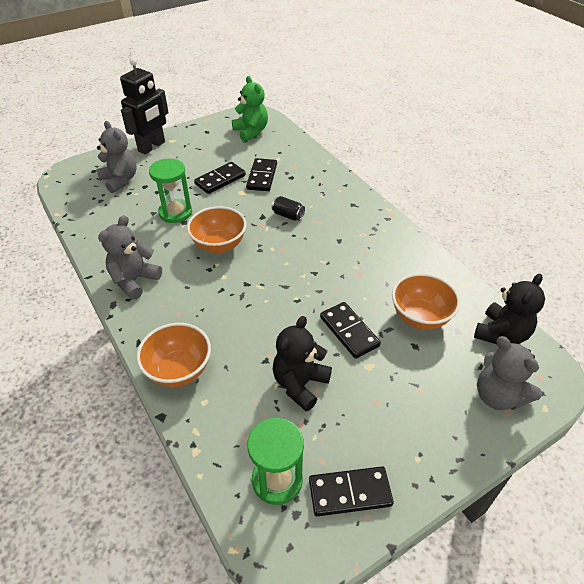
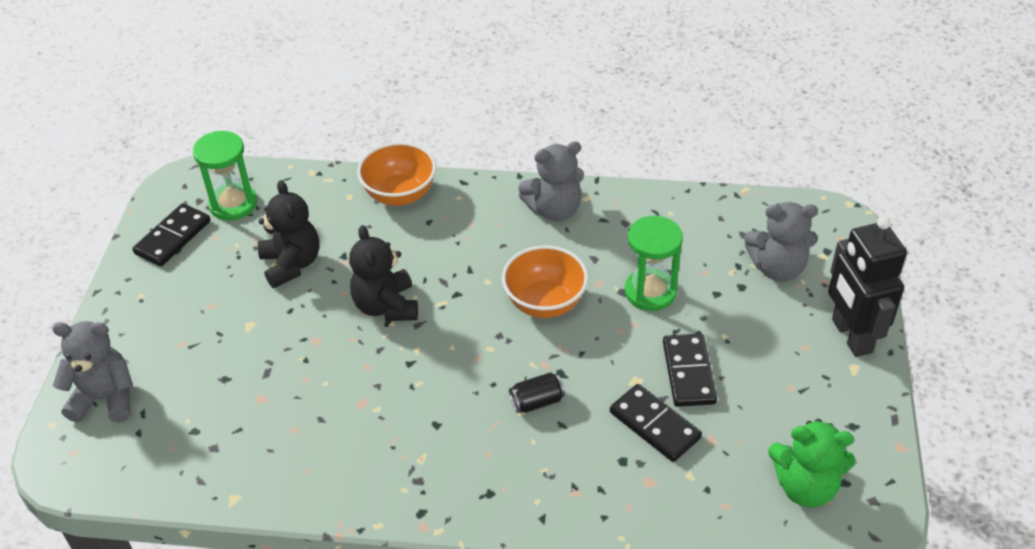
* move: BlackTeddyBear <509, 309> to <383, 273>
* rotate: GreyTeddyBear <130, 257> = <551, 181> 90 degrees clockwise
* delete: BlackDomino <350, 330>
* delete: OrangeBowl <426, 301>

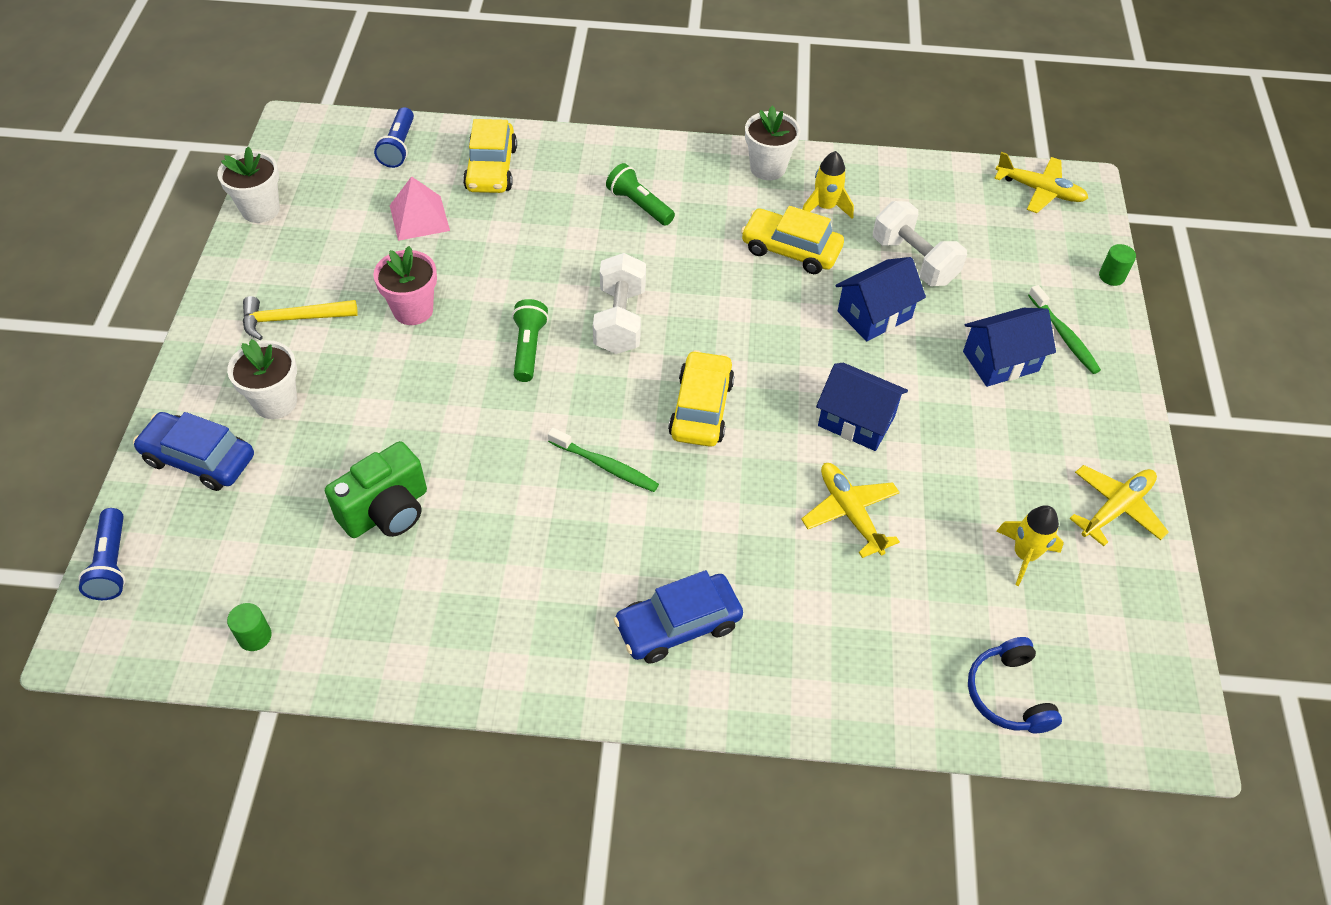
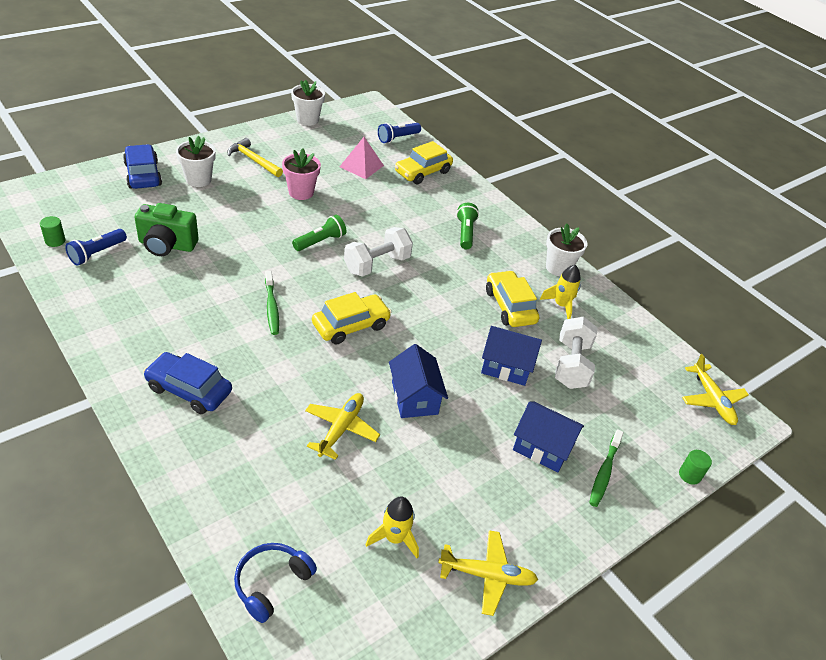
* move: BlueFlashlight <102, 554> to <96, 247>

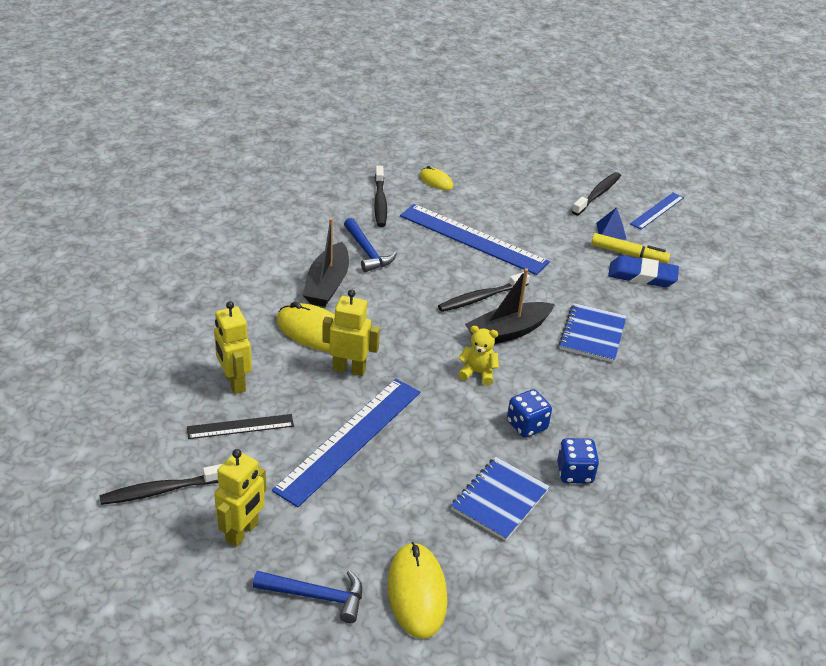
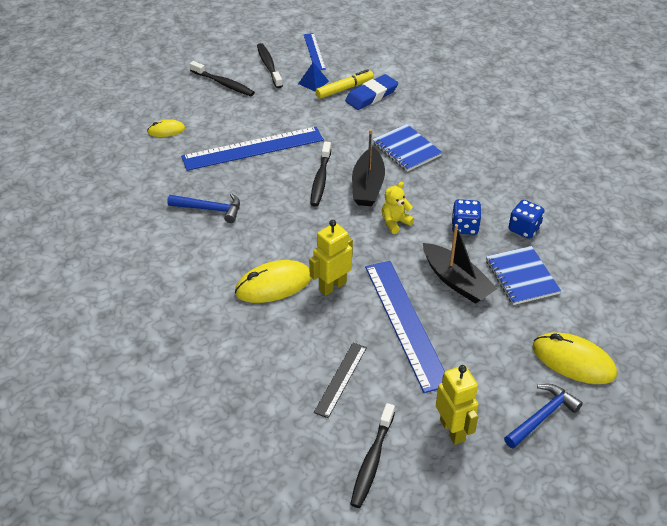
* move: BlackToothbrush <380, 196> to <222, 78>
* move: BlackBoat <326, 262> to <460, 264>
* delete: YellowRobot <233, 347>

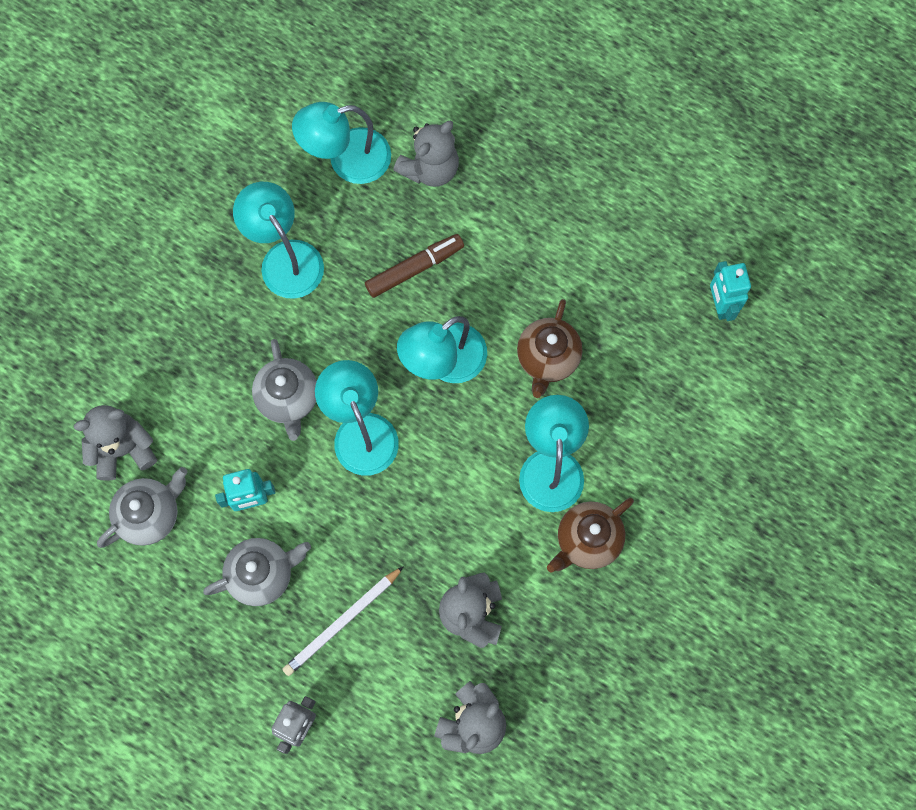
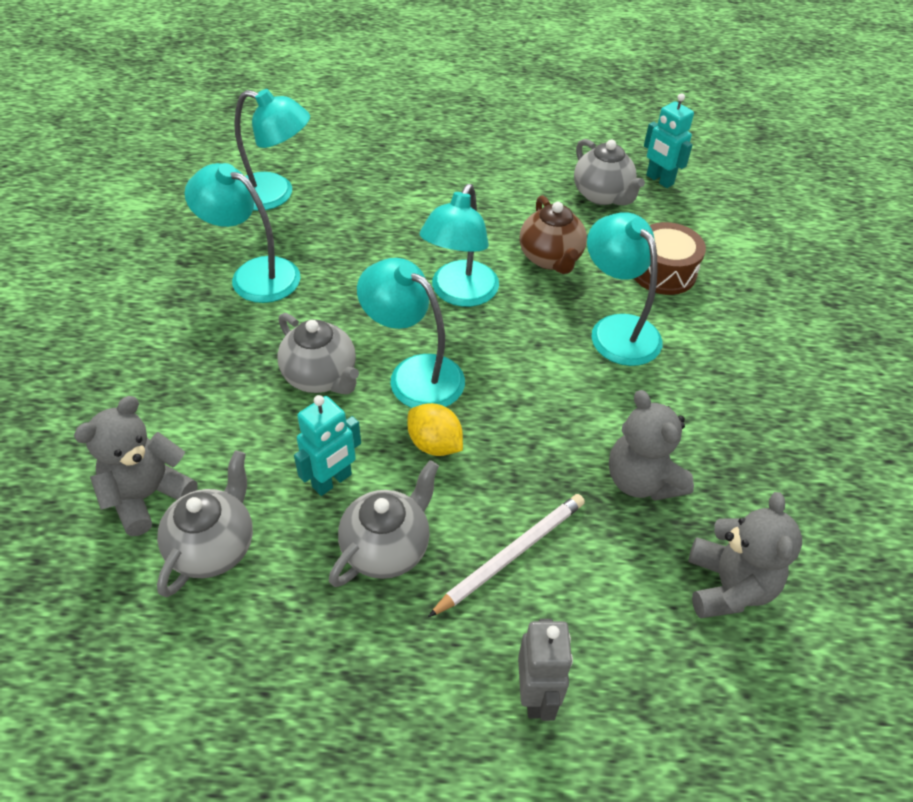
* rotate: TurquoiseLamp <341, 143> = <272, 150> 120 degrees counterclockwise
* insert: YellowLemon <435, 429>
* rotate: WhitePencil <343, 621> = <506, 555> 150 degrees counterclockwise
* insert: GreyTeapot <609, 172>
* insert: BrownDrum <670, 258>
* delete: BrownMarker <414, 266>
* delete: GreyTeddyBear <426, 154>
* delete: BrownTeapot <590, 535>

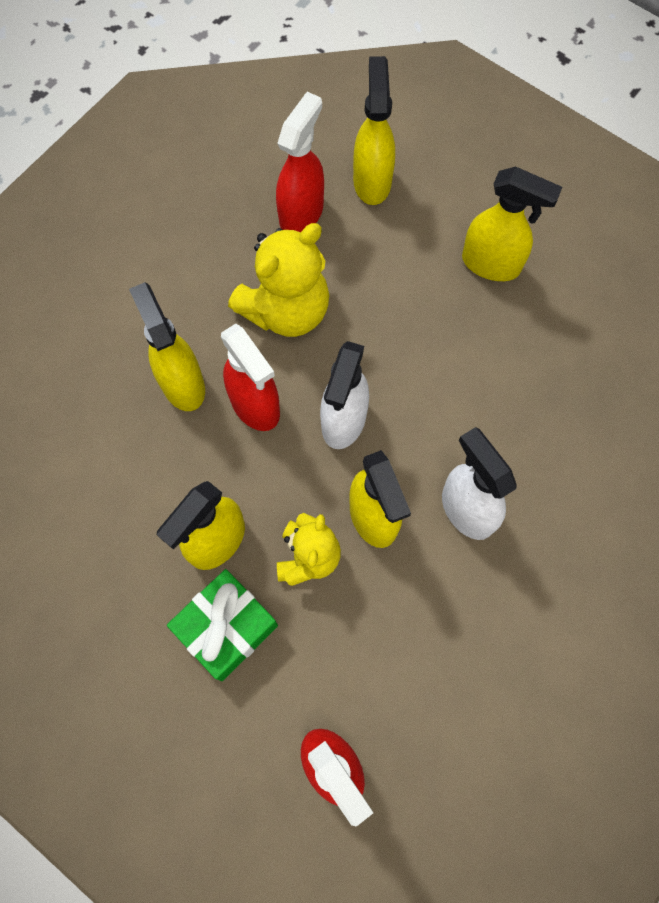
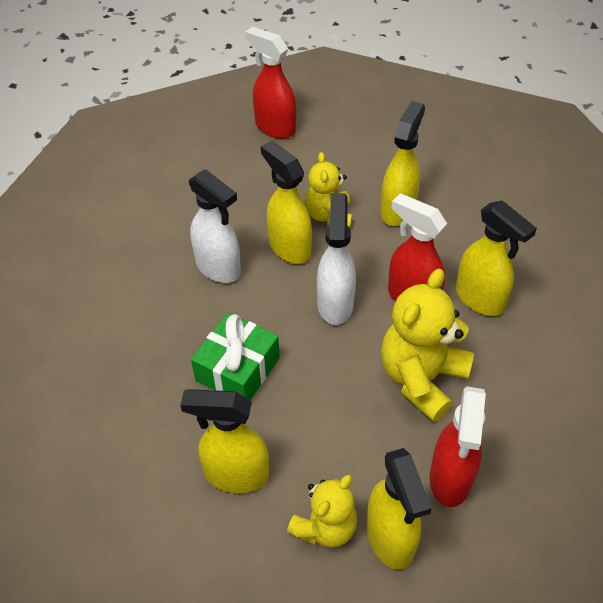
* move: GreenGift <222, 625> to <235, 356>
* insert: YellowTeddyBear <322, 511>

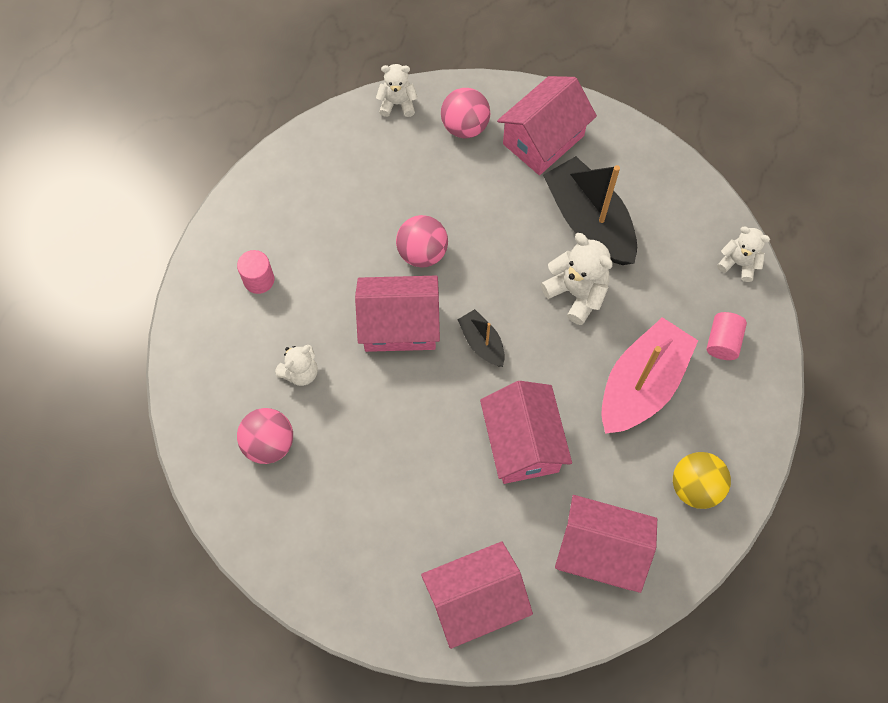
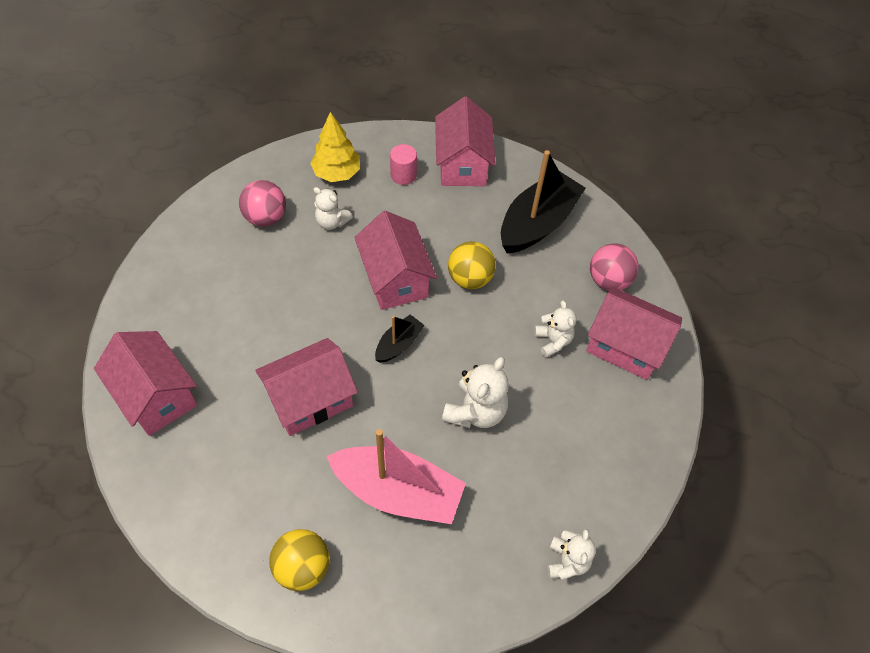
* insert: YellowTree <335, 147>
* move: PinkHouse <606, 544> to <465, 141>
* recolor: PinkBall <422, 241> to YellowBall <472, 265>
* move: BlackBoat <590, 210> to <543, 202>
* move: WhiteTeddyBear <396, 90> to <555, 329>
* delete: PinkCylinder <727, 336>

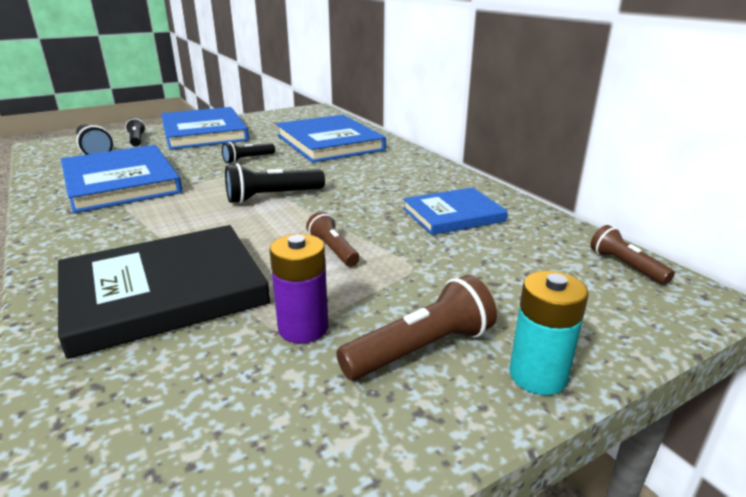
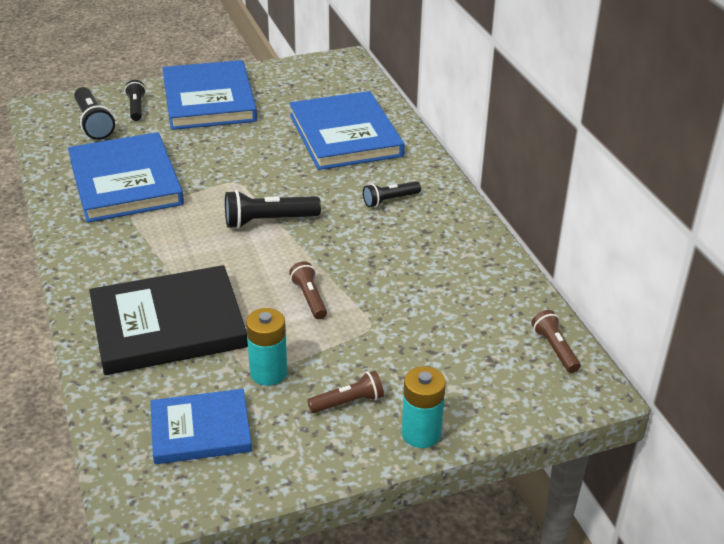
* move: BlueBook <455, 211> to <201, 426>
* recolor: PurpleBattery <298, 288> to TurquoiseBattery <266, 347>
* resize: BrownFlashlight <416, 327> = <345, 391> x0.64
* move: BlackFlashlight <248, 153> to <392, 194>

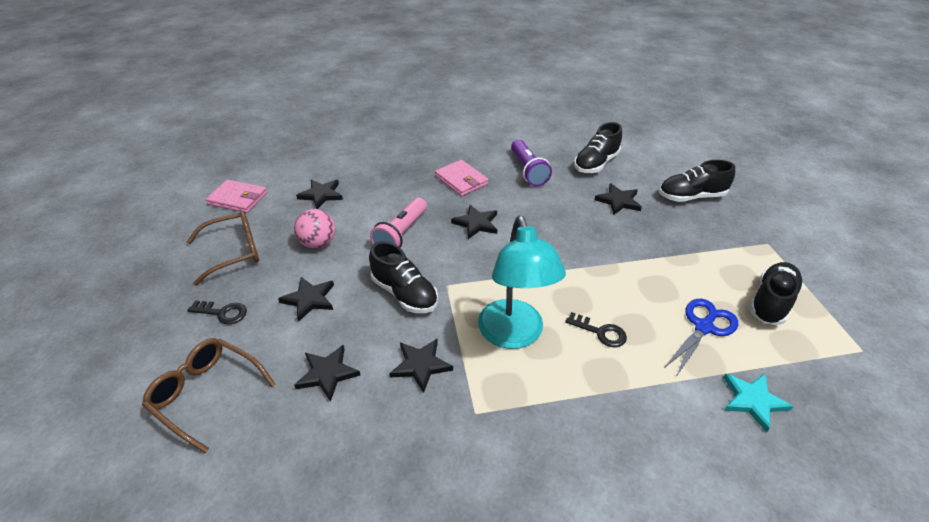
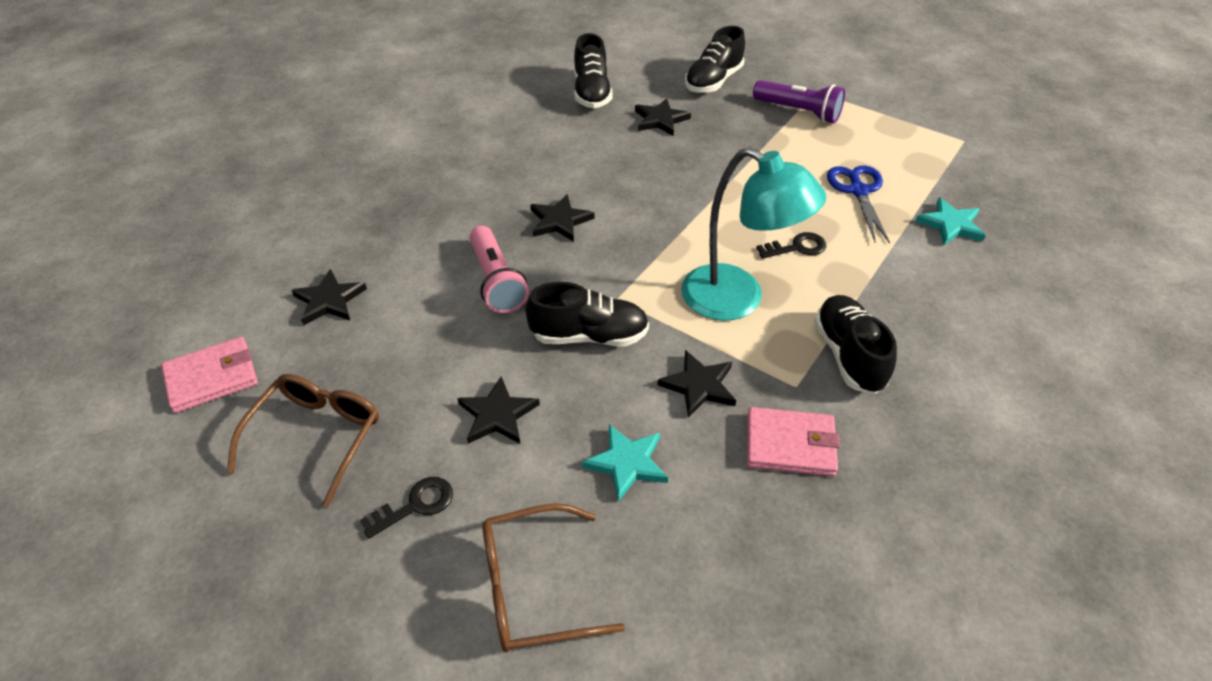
* recolor: BlackStar <327, 373> to TurquoiseStar <625, 463>
* move: PinkWallet <462, 178> to <793, 441>
* move: PurpleFlashlight <531, 162> to <799, 101>
* move: BlackShoe <776, 293> to <855, 344>
* delete: PinkBall <315, 229>

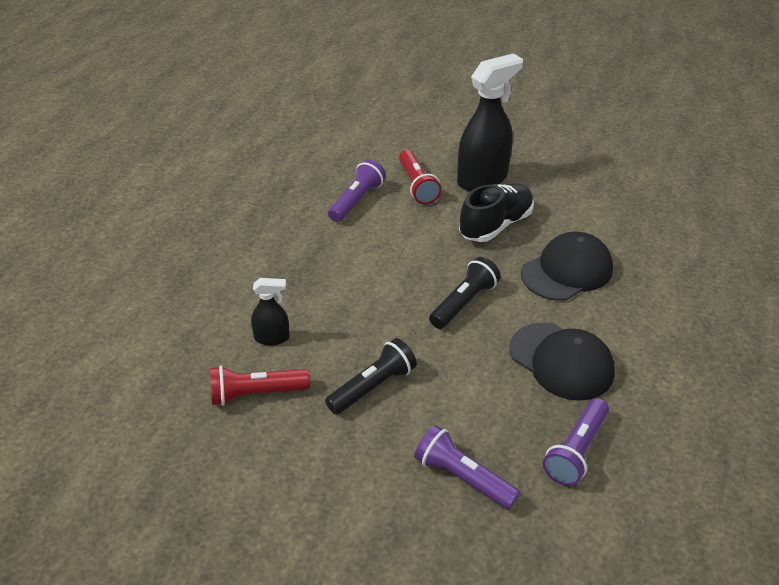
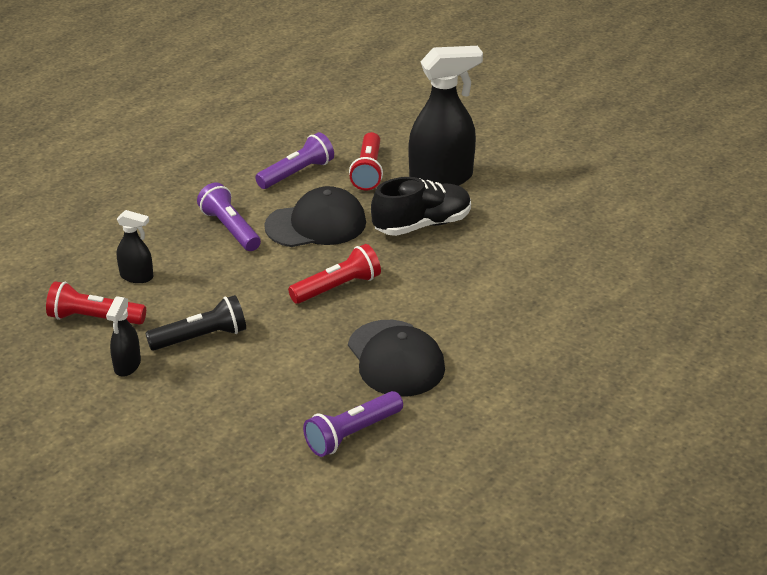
* insert: BlackSprayBottle <123, 336>
* move: PurpleFlashlight <467, 467> to <229, 217>
* move: BlackCap <567, 266> to <315, 216>
* recolor: BlackFlashlight <465, 293> to RedFlashlight <334, 274>

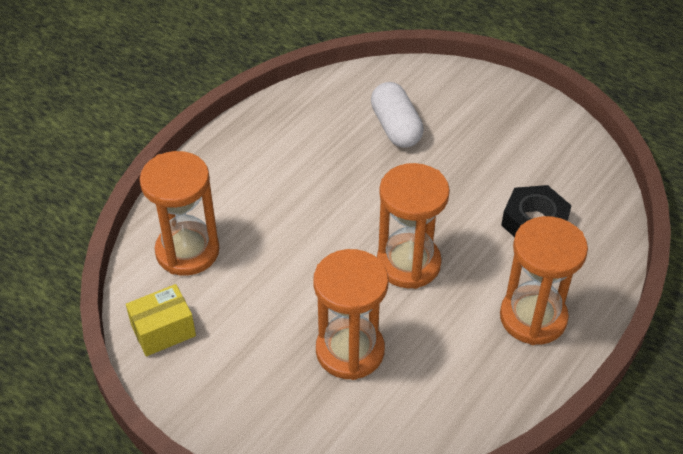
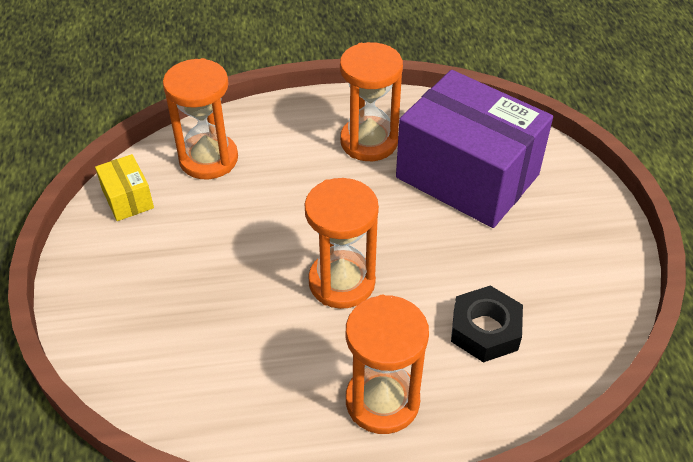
* rotate: YellowBox <161, 320> = <124, 187> 45 degrees clockwise
* move: OrangeHourglass <350, 314> to <371, 101>
* replace: WhiteCapsule <397, 115> to PurpleBox <474, 149>

